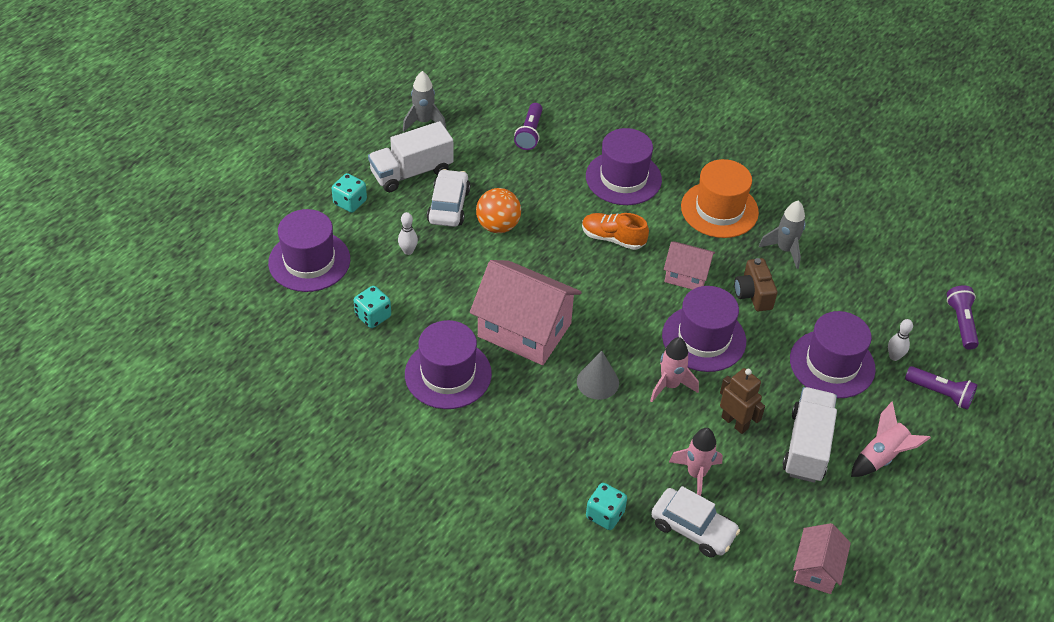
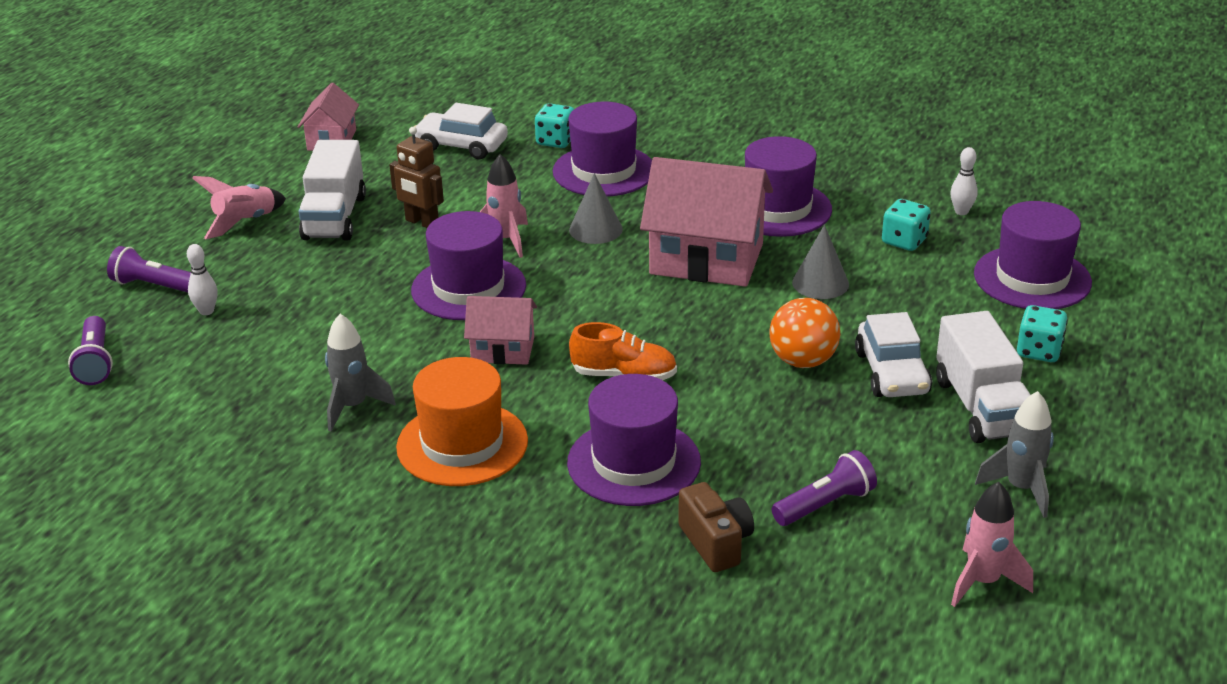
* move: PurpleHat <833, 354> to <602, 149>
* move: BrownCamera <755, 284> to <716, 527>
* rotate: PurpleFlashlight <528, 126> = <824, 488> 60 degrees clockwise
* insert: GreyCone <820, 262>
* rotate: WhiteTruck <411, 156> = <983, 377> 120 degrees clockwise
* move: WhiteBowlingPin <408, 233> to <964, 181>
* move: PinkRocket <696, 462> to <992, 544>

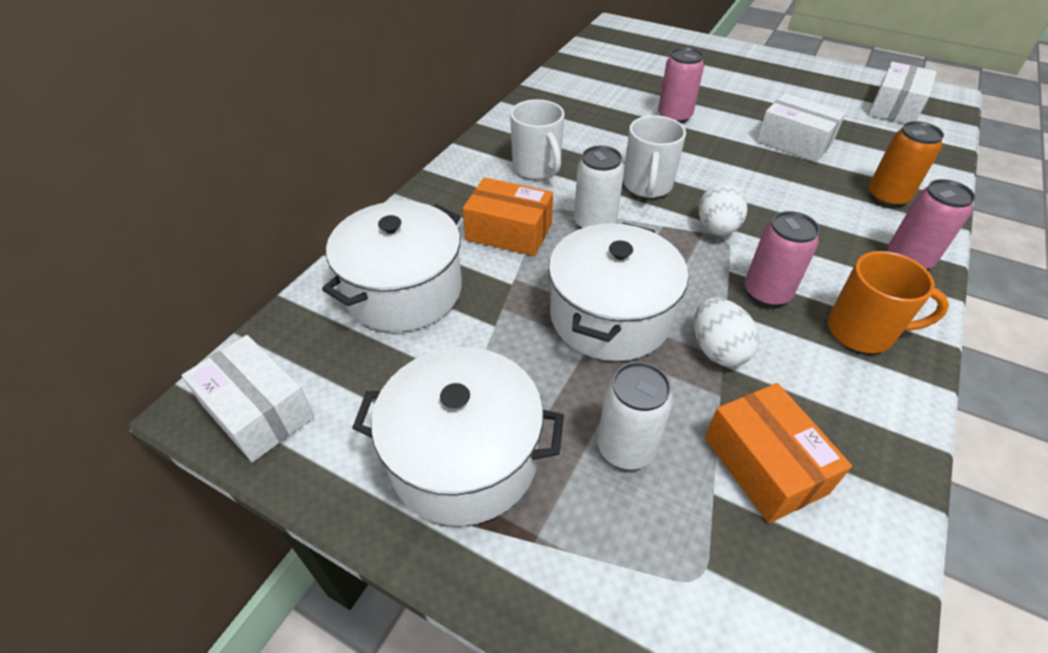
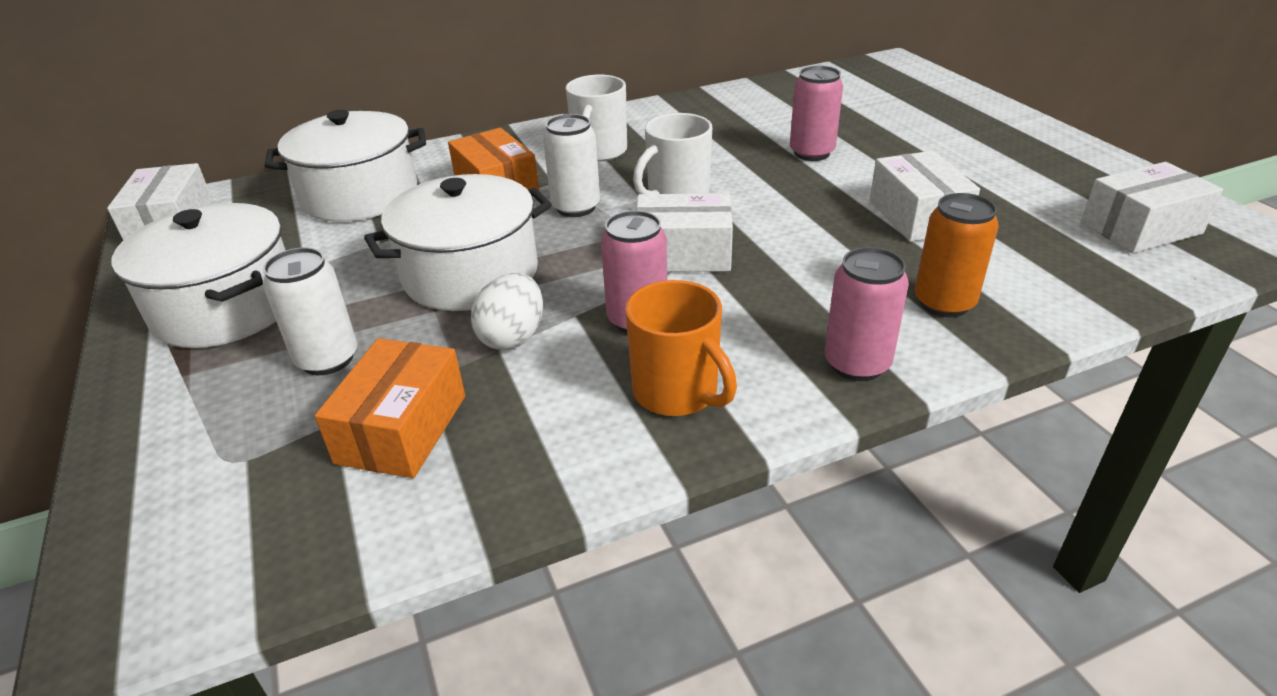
* replace: WhiteEgg <722, 209> to WhiteBox <684, 232>

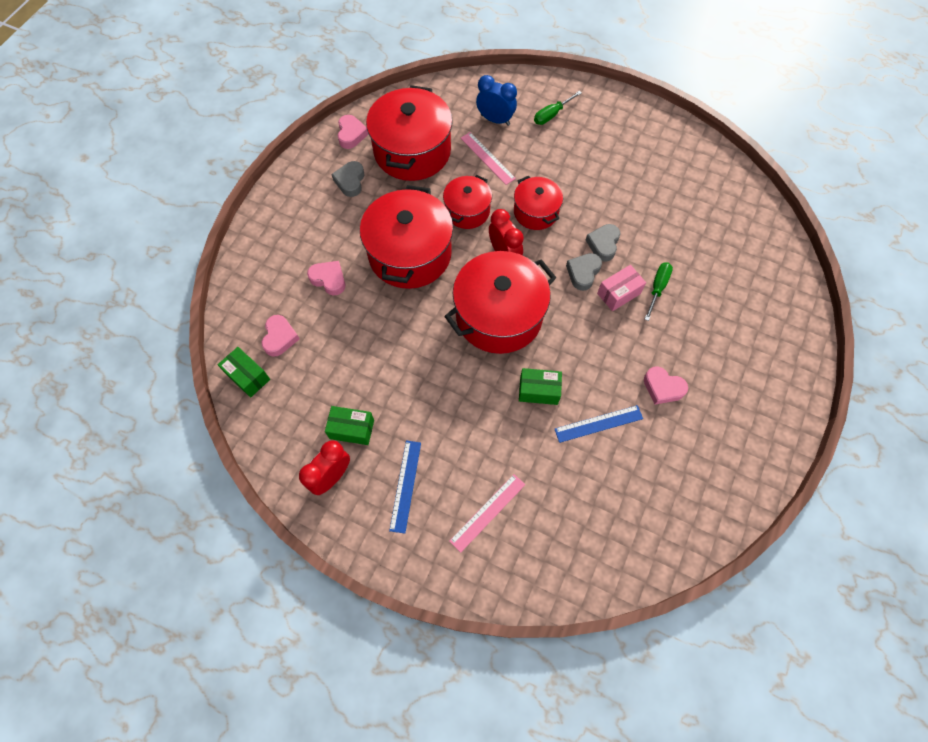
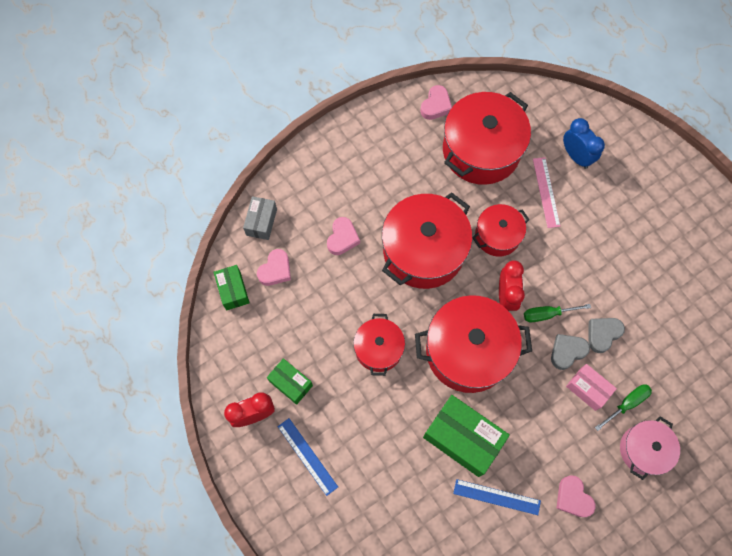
* insert: GreyBox <260, 218>
* rotate: BlueRuler <405, 487> = <308, 457> 75 degrees counterclockwise
* rotate: PinkHeart <326, 278> = <343, 236> 45 degrees clockwise
* move: RedPot <538, 202> to <379, 345>
* resize: GreenBox <540, 386> = <466, 436> x1.77
* move: GreenScrewdriver <558, 108> to <557, 313>
* rotate: PinkBox <621, 288> = <591, 387> 45 degrees clockwise
* insert: PinkPot <650, 448>
* delete: GreyHeart <348, 179>
* delete: PinkRuler <487, 513>

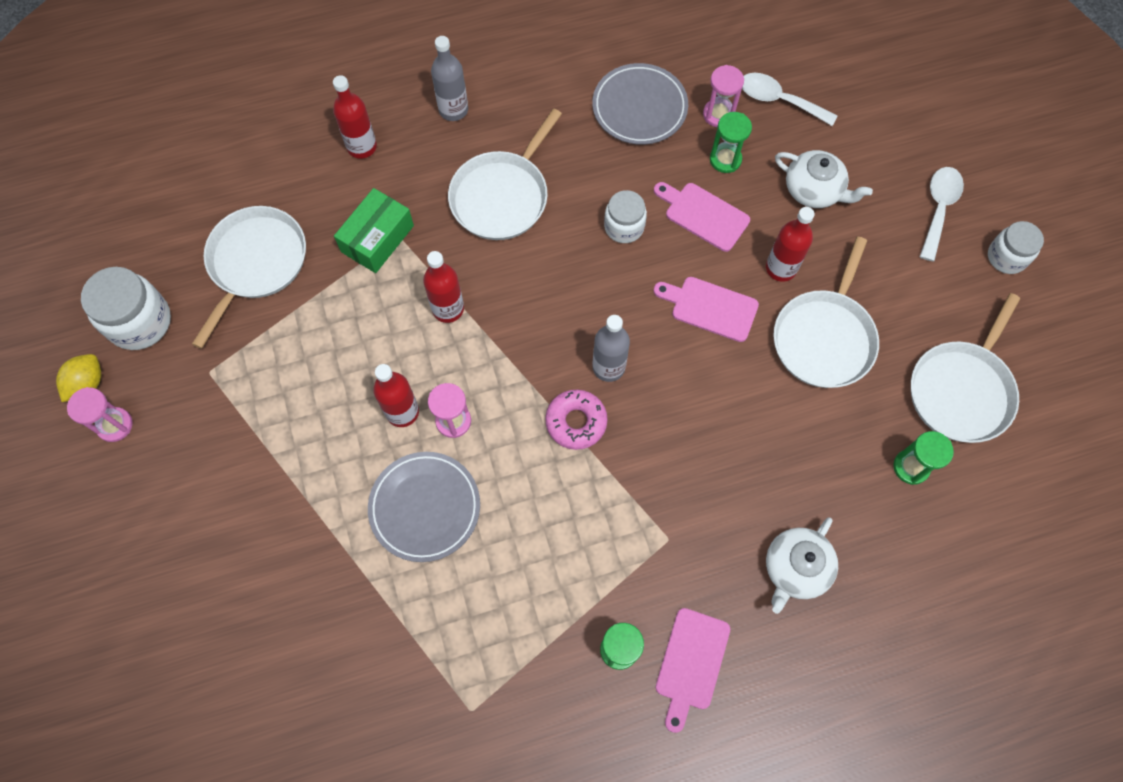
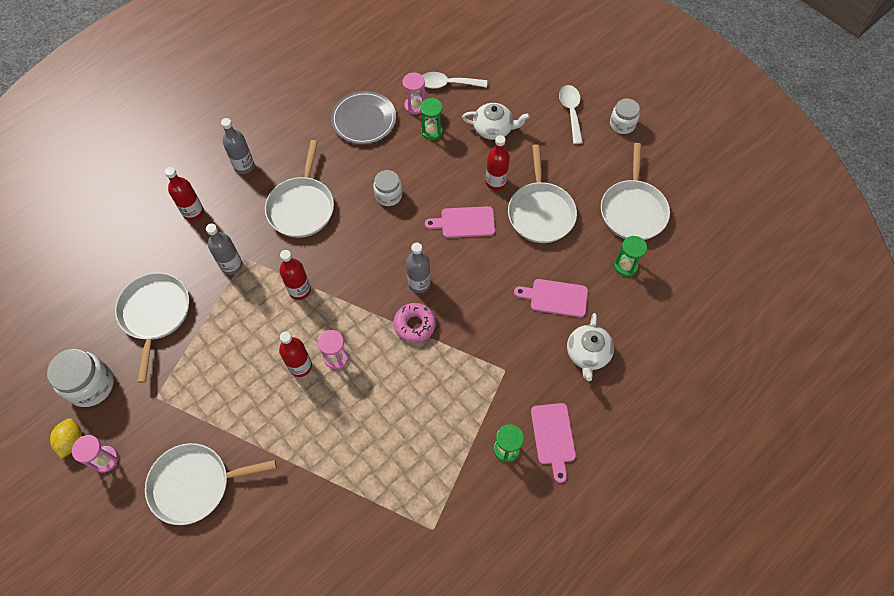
* insert: WhitePan <210, 484>
* replace: GreenBox <374, 230> to GreyBottle <224, 249>
* move: PinkCuttingBoard <702, 217> to <551, 298>
* delete: GreyPlate <424, 507>

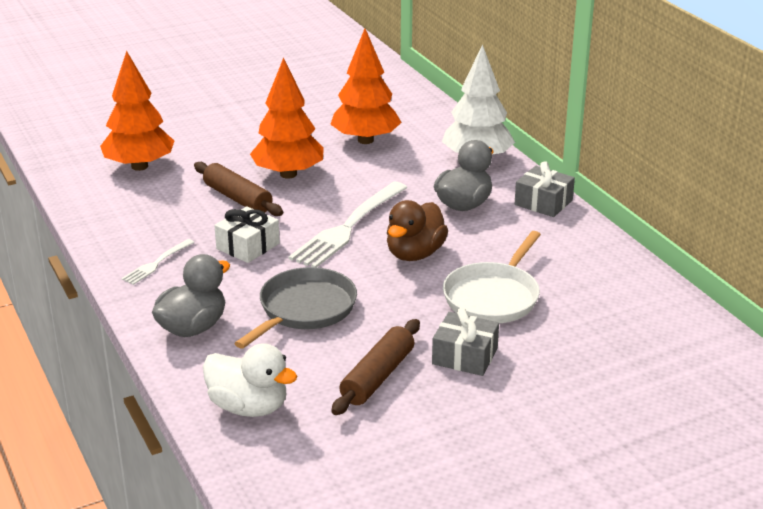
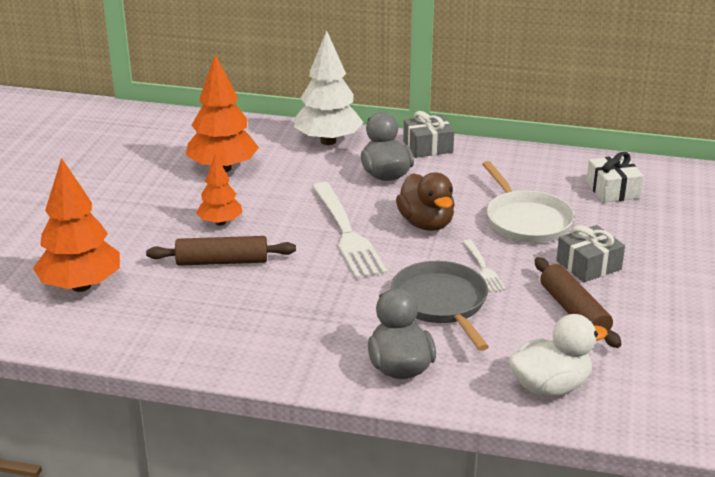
* resize: OrangeTree <287, 118> = <219, 189> x0.59
* move: WhiteFork <158, 262> to <484, 265>
* move: WhiteGift <247, 234> to <614, 177>

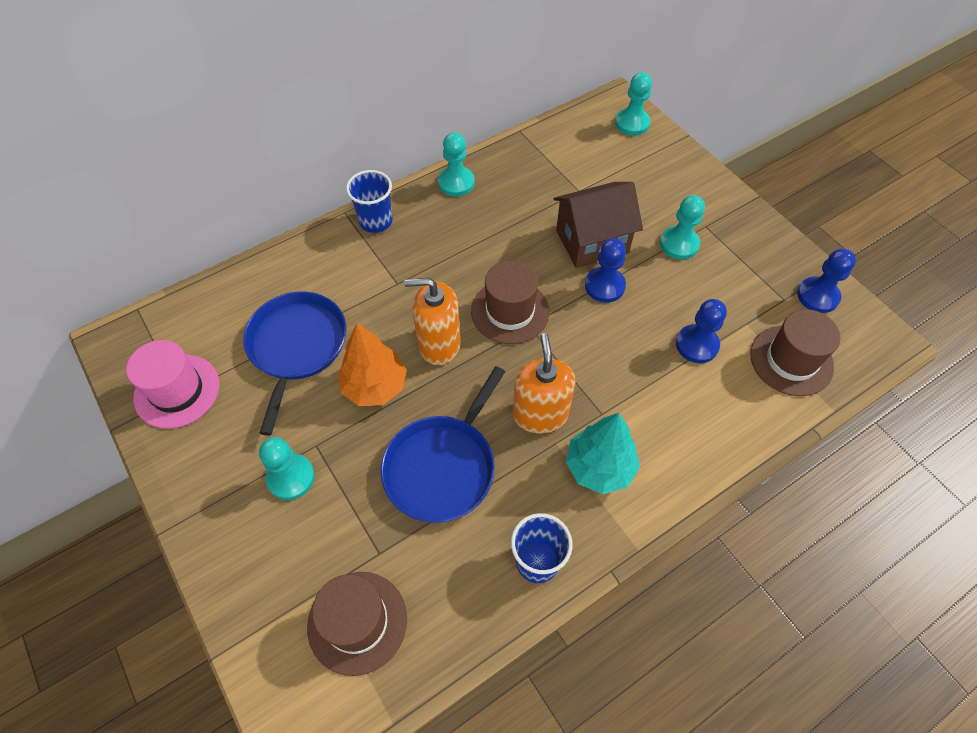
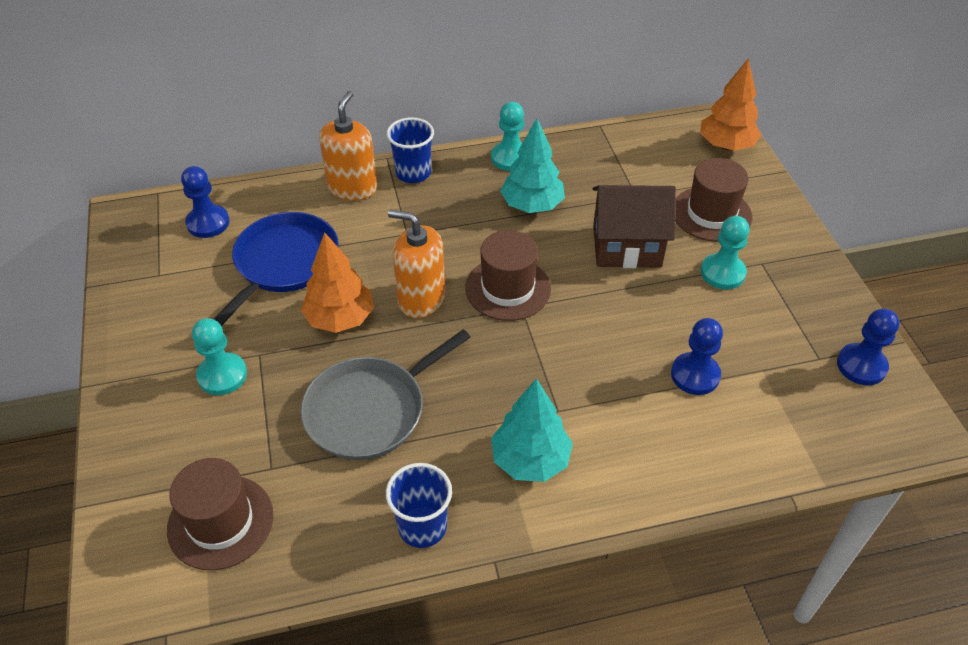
* move: BluePawn <605, 270> to <205, 202>
* recolor: BluePan <443, 444> to GreyPan <385, 395>
* move: OrangeSoapDispenser <544, 383> to <348, 145>
* insert: TurquoiseTree <532, 165>
* move: BrownHat <795, 352> to <713, 200>
* replace: TurquoisePawn <633, 104> to OrangeTree <730, 104>
* delete: PinkHat <172, 384>

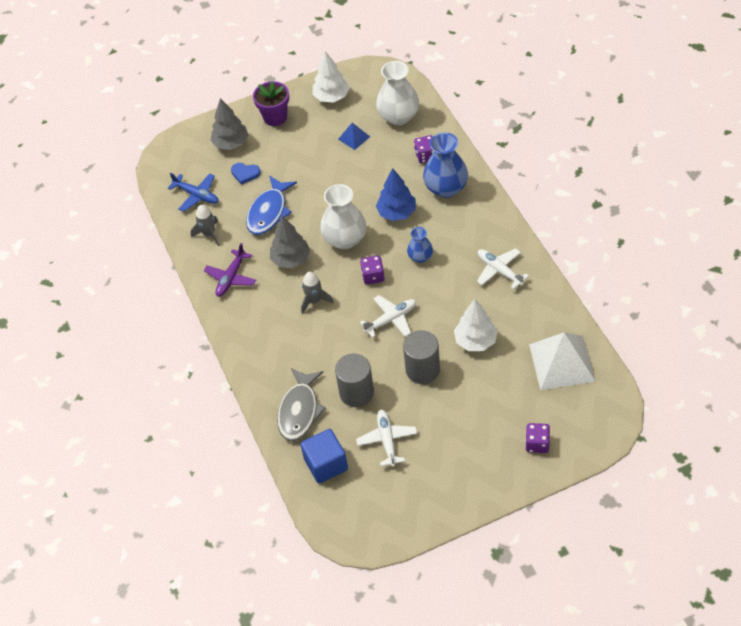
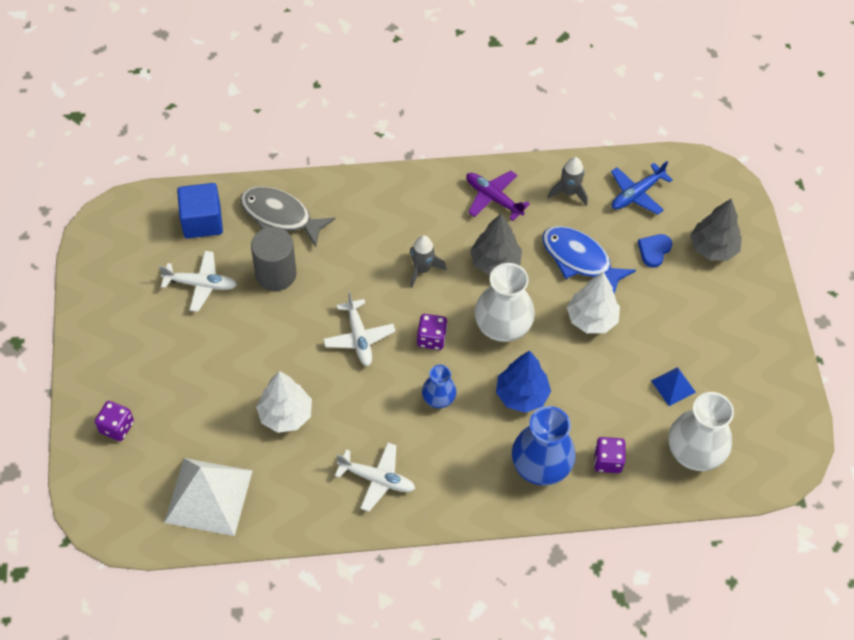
* rotate: WhitePlane <503, 269> = <375, 477> 45 degrees clockwise
* move: WhiteTree <331, 77> to <593, 302>
* delete: PurpleFlowerPot <271, 103>
* delete: GreyCylinder <421, 357>

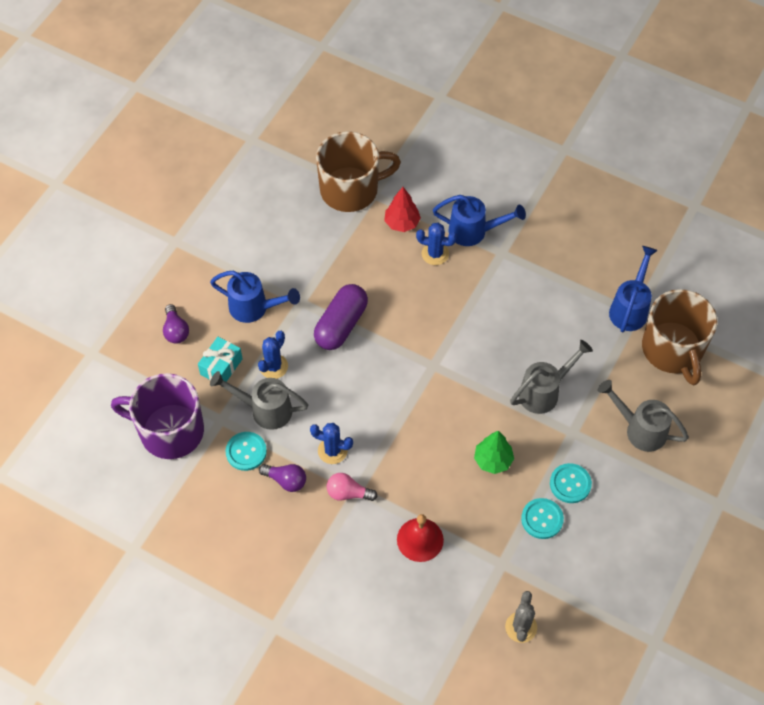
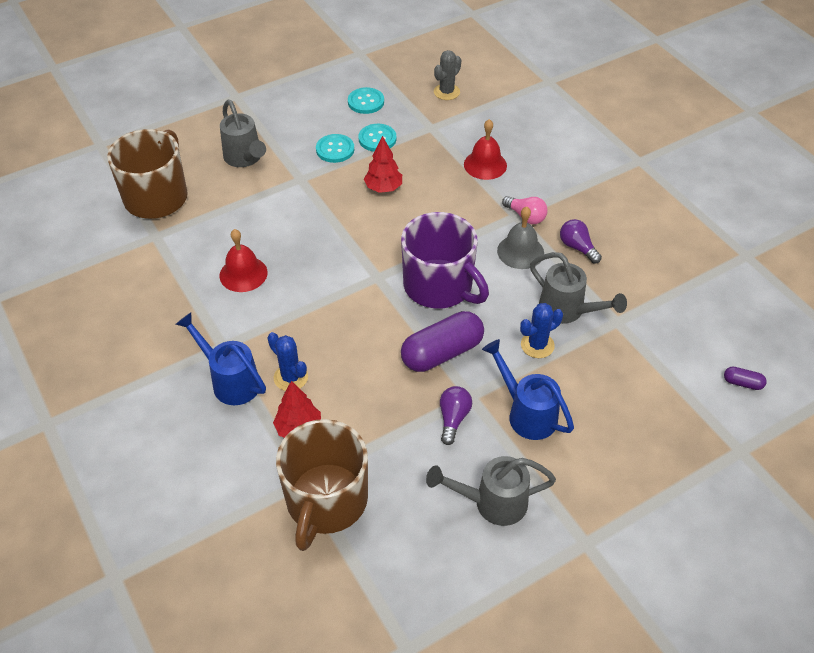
* insert: RedBell <243, 260>
* rotate: BrownMug <358, 171> = <322, 485> 90 degrees counterclockwise
* move: TurquoiseButton <246, 451> to <366, 100>
* recolor: GreenTree <494, 452> to RedTree <383, 164>
* move: PurpleMug <157, 416> to <445, 260>
* move: GreyWateringCan <551, 377> to <491, 491>
* move: PurpleLightBulb <176, 324> to <456, 415>
* replace: BlueCactus <331, 443> to GreyBell <520, 237>
* insert: PurpleCapsule <745, 378>
* delete: TurquoiseGift <220, 359>
* delete: BlueWateringCan <633, 289>

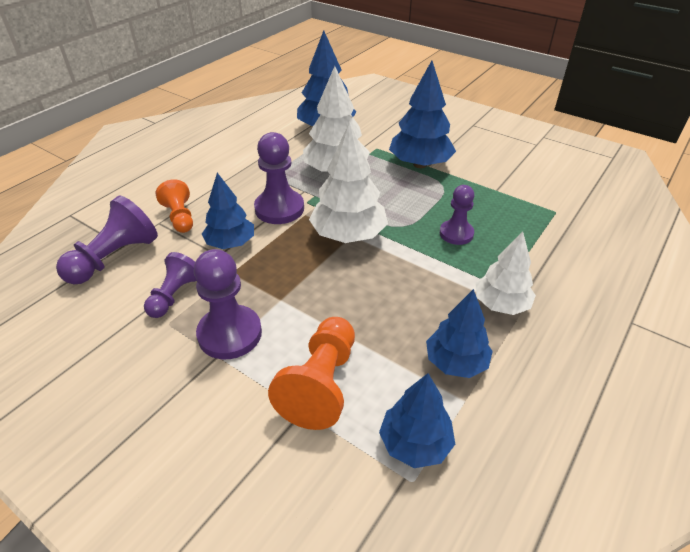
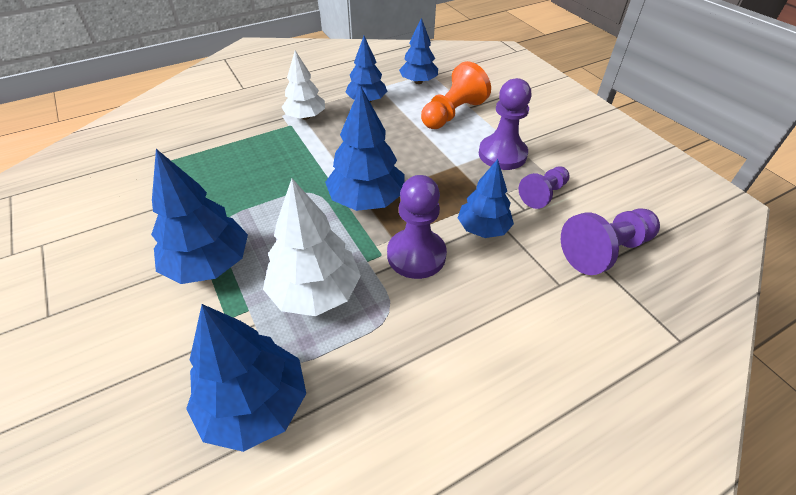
* recolor: WhiteTree <348, 182> to BlueTree <365, 148>
* delete: OrangePawn <174, 206>
* delete: PurplePawn <457, 215>

